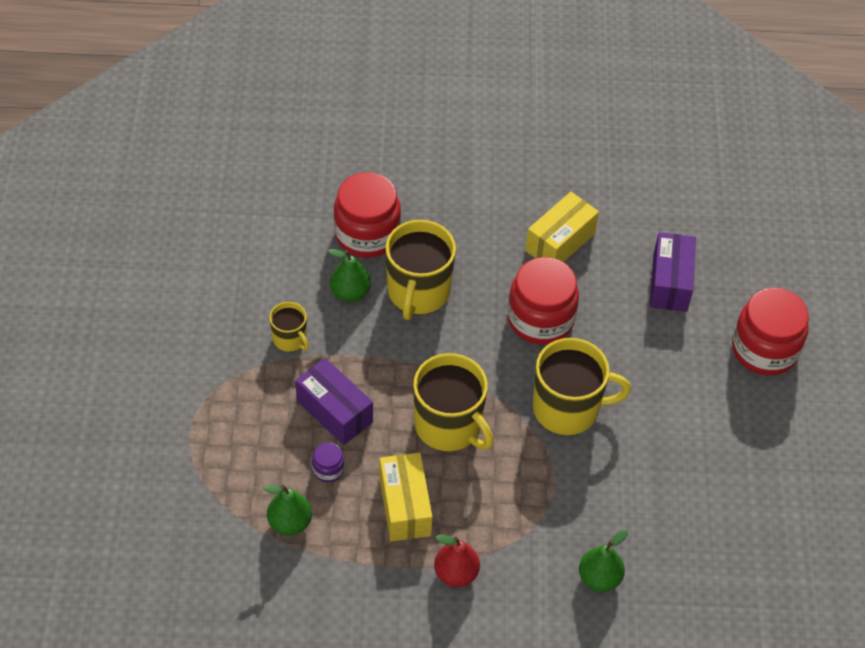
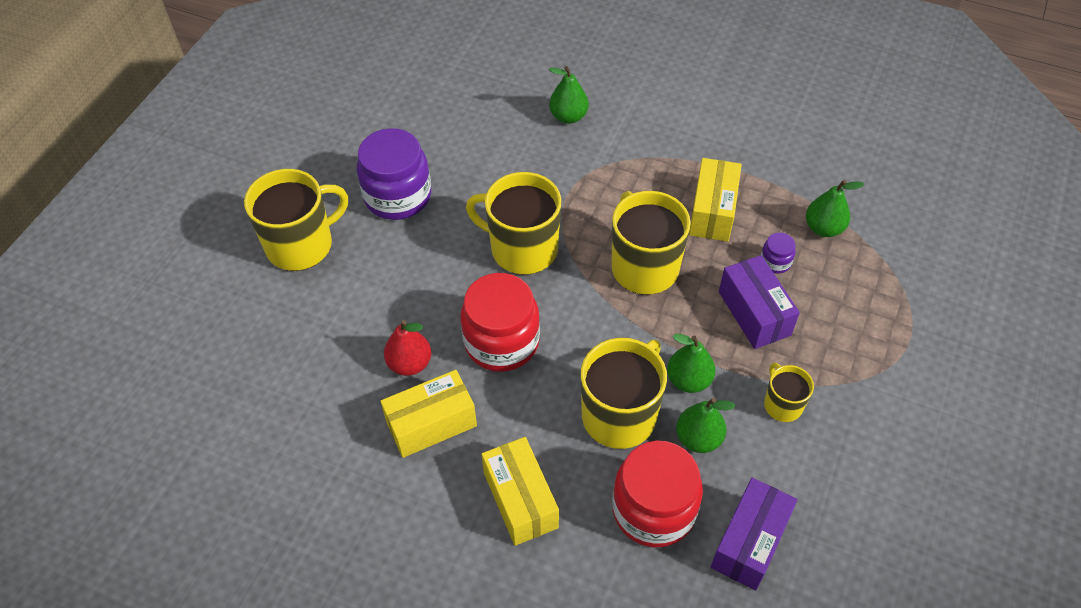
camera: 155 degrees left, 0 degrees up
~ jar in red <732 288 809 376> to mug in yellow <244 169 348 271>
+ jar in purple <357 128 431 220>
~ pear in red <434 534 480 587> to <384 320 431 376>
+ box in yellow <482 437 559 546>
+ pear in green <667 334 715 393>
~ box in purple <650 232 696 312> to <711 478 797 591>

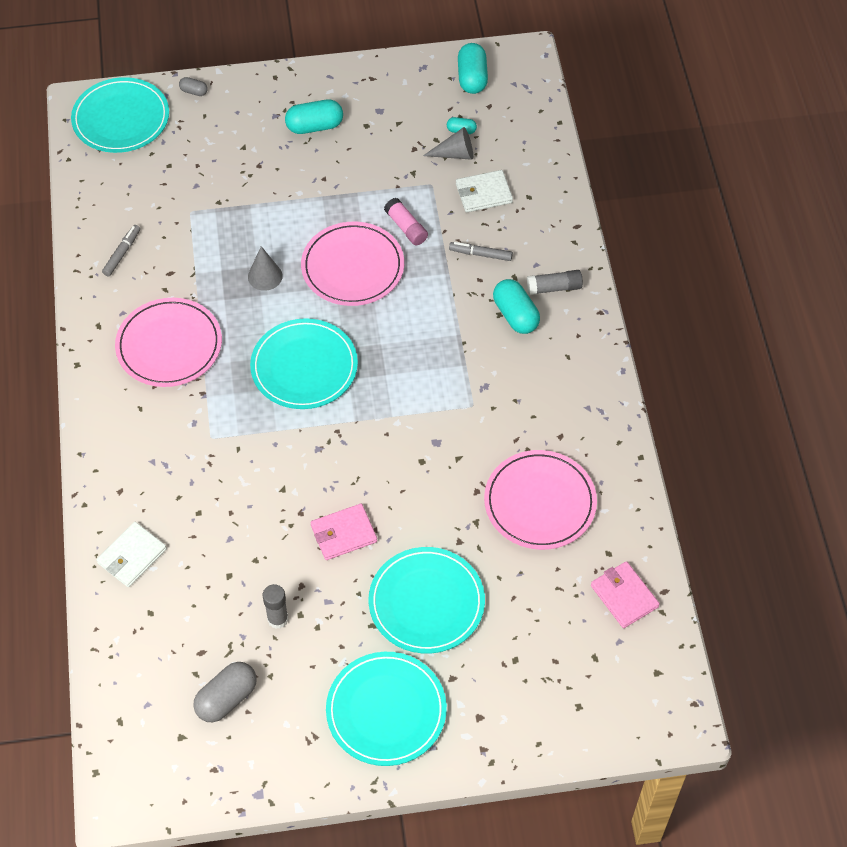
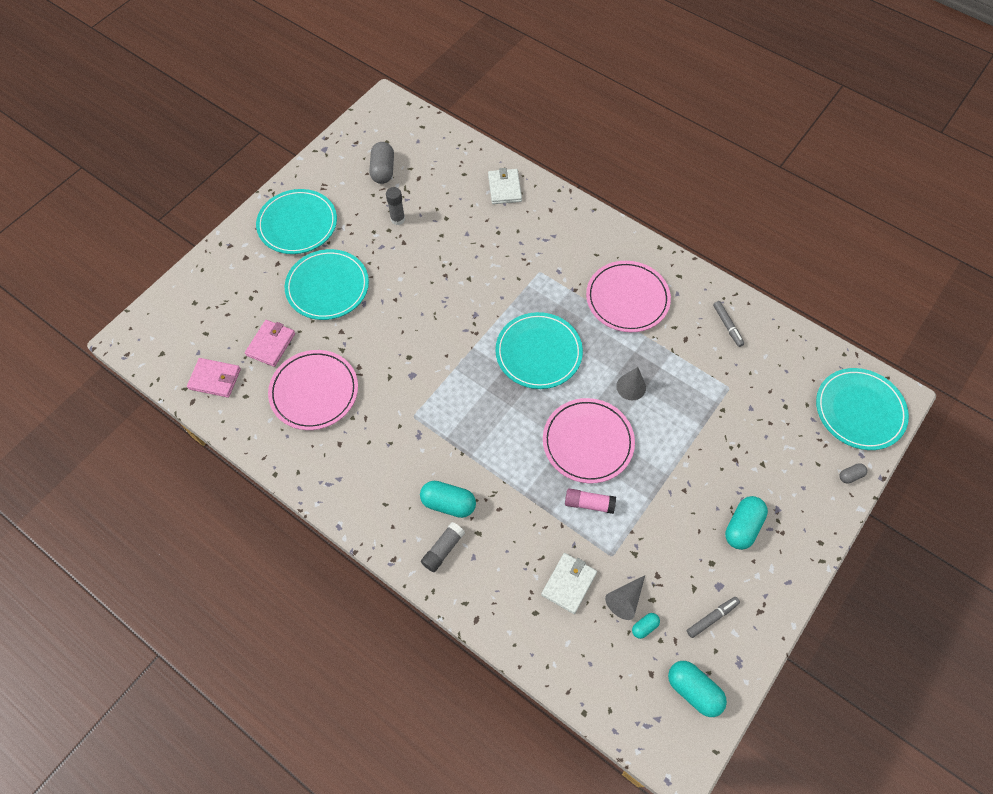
camera: 135 degrees right, 5 degrees up
~ wallet in pink <310 504 377 560> to <245 320 295 367>
~ marker in grey <449 242 513 261> to <687 597 740 638>

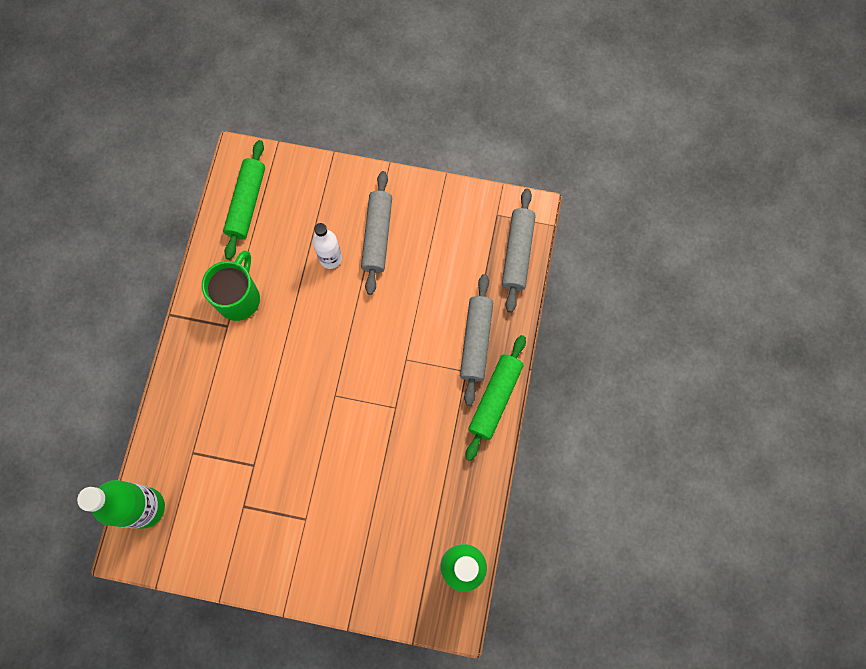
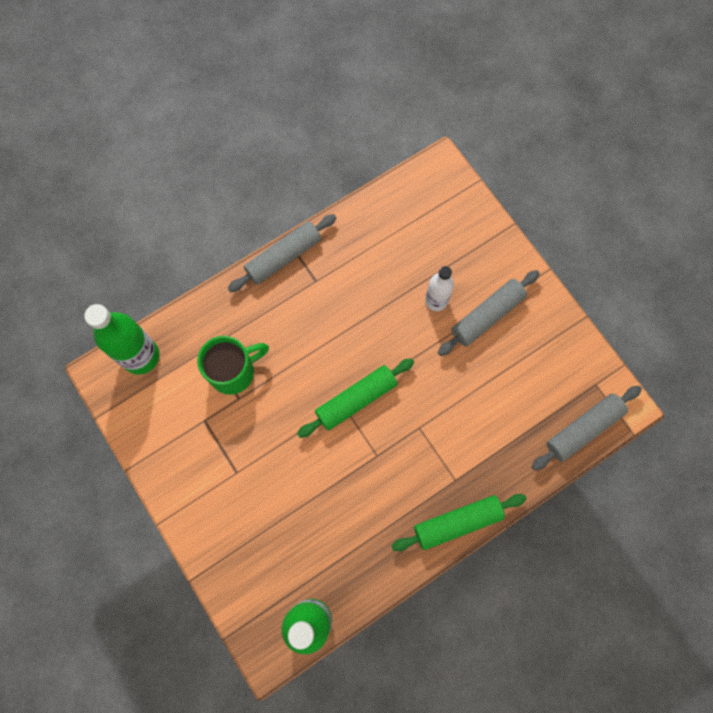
camera: 45 degrees right, 0 degrees up
~ mug in green <202 251 260 321> to <197 336 269 395>
~ rolling pin in grey <460 274 493 405> to <228 214 336 292>
~ rolling pin in green <223 140 265 260> to <297 358 414 438>

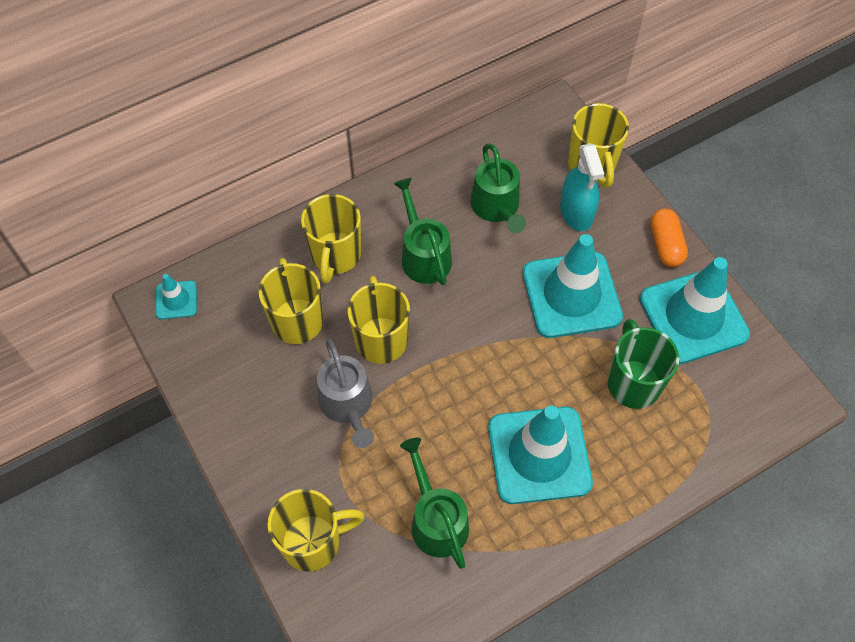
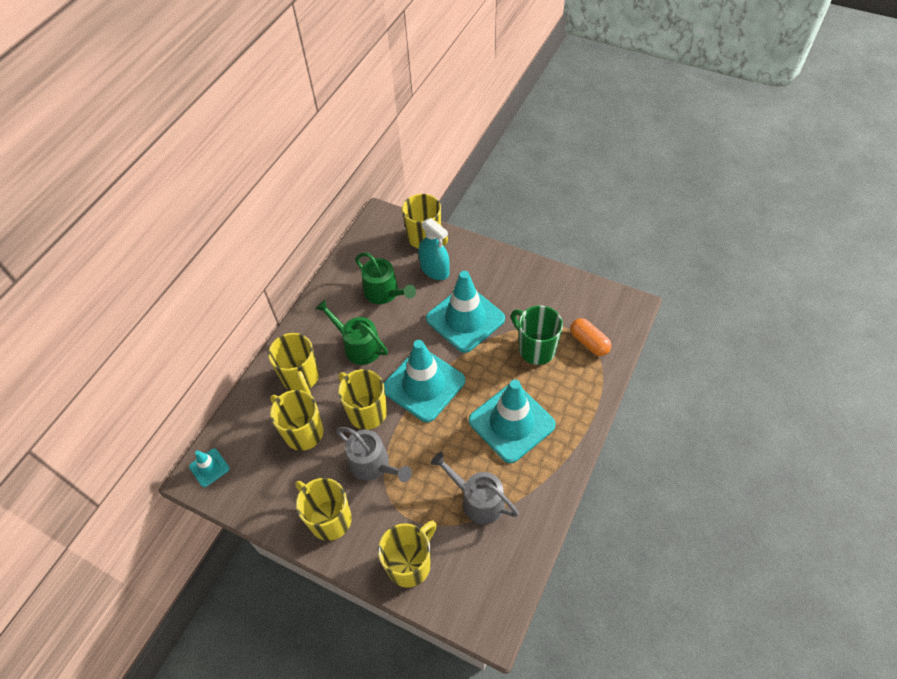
camera: 30 degrees left, 5 degrees down
+ mug in yellow <295 478 352 541>
~ traffic cone in turquoise <640 257 750 364> to <384 340 465 422>
~ watering can in green <400 438 469 569> to watering can in grey <431 452 519 524>
~ capsule in orange <650 209 688 267> to <571 318 611 356>

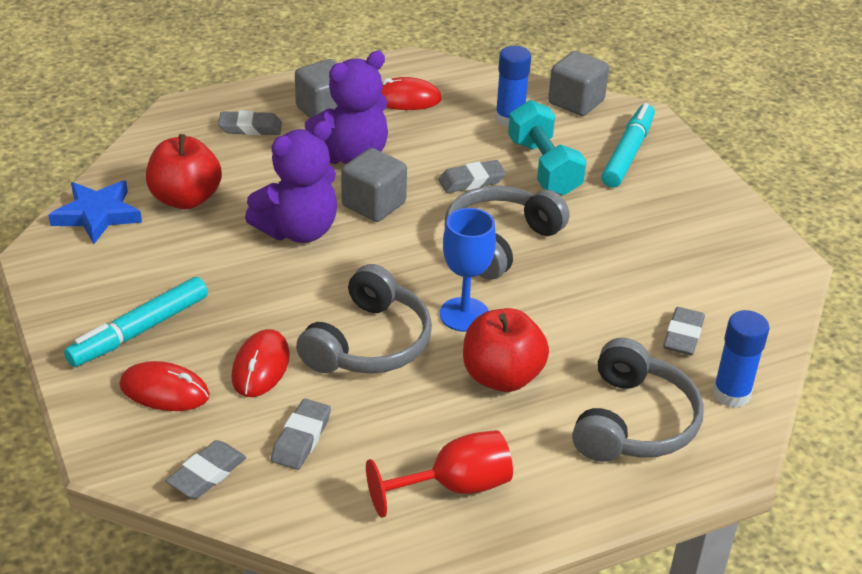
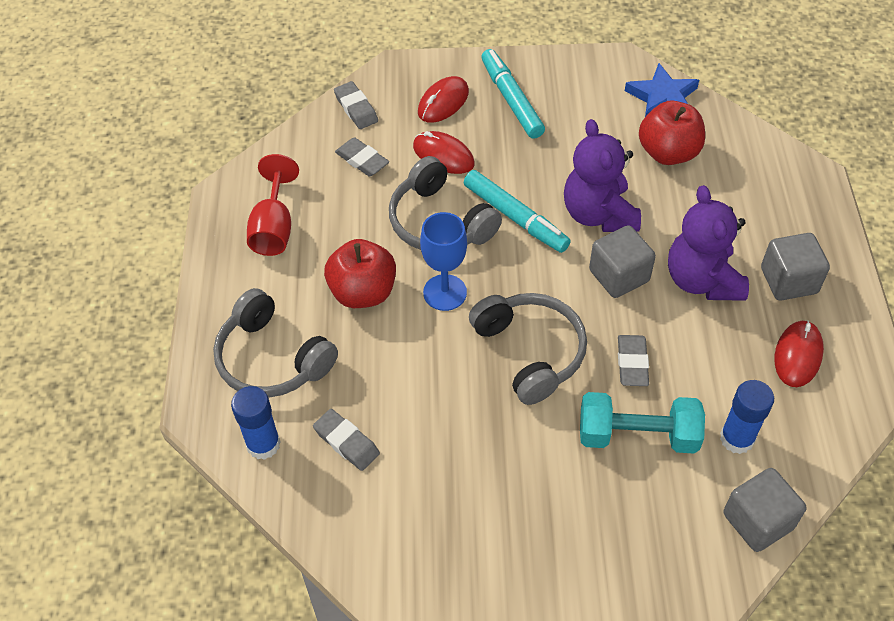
camera: 115 degrees right, 15 degrees up
~ marker in turquoise <601 103 655 188> to <464 170 571 253>
- eraser in grey <218 111 282 135>

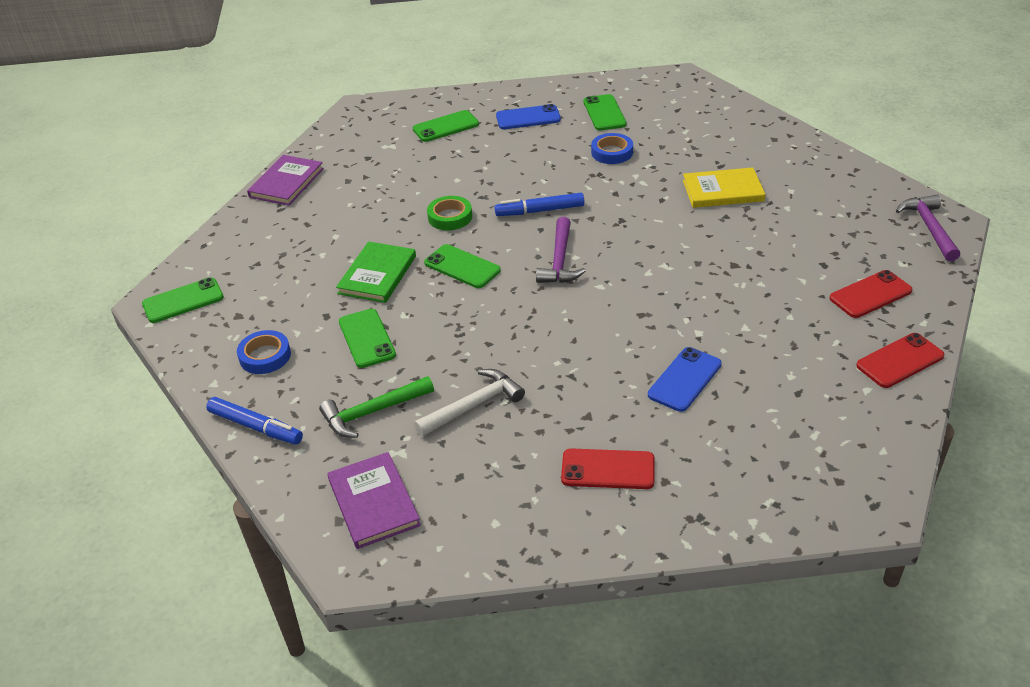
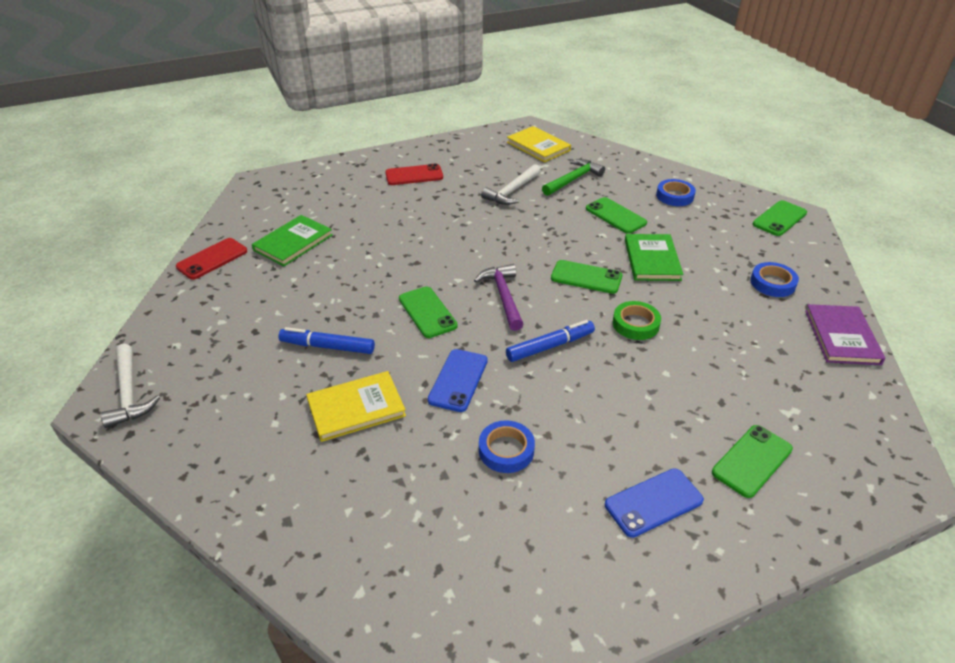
camera: 160 degrees right, 0 degrees up
~ hammer in purple <896 195 960 261> to hammer in white <101 344 160 428>
+ book in green <252 215 333 266>
~ marker in blue <207 397 303 445> to <278 327 375 354>
~ phone in green <584 94 626 131> to <399 286 458 338>
~ phone in blue <648 347 722 412> to <428 349 488 412>
~ book in purple <327 452 421 549> to book in yellow <507 126 571 162>
+ tape in blue <750 262 799 297>
- phone in red <830 270 912 318>

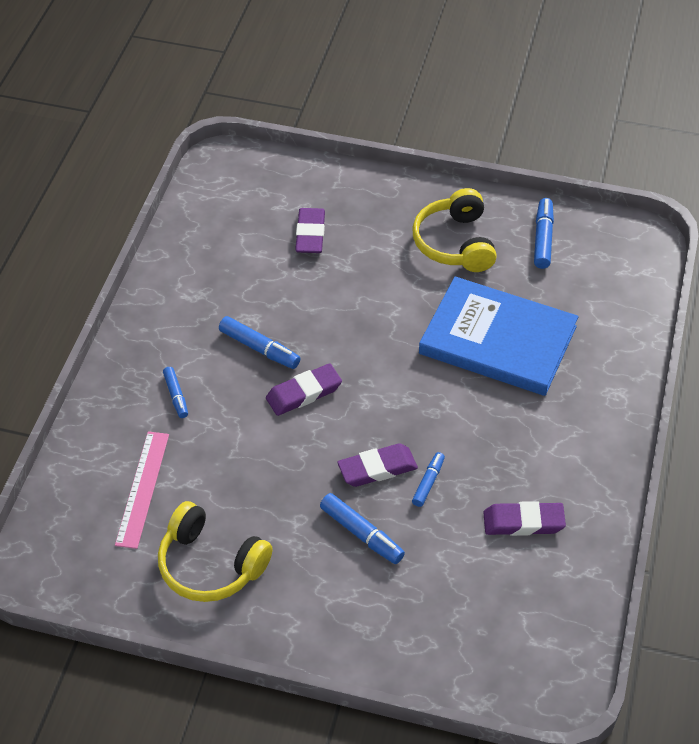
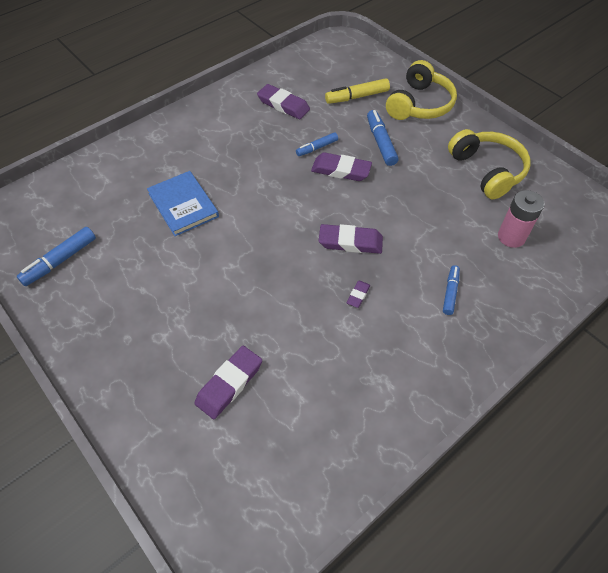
camera: 145 degrees left, 5 degrees up
~ book in blue <419 276 579 396> = <147 171 219 236> x0.58
+ marker in yellow <325 78 390 104>
~ marker in blue <219 316 300 369> to eraser in purple <347 281 370 308>
~ headphones in yellow <413 188 497 272> to <386 60 457 120>
~ ruler in pink <115 431 169 549> to battery in pink <498 190 545 248>

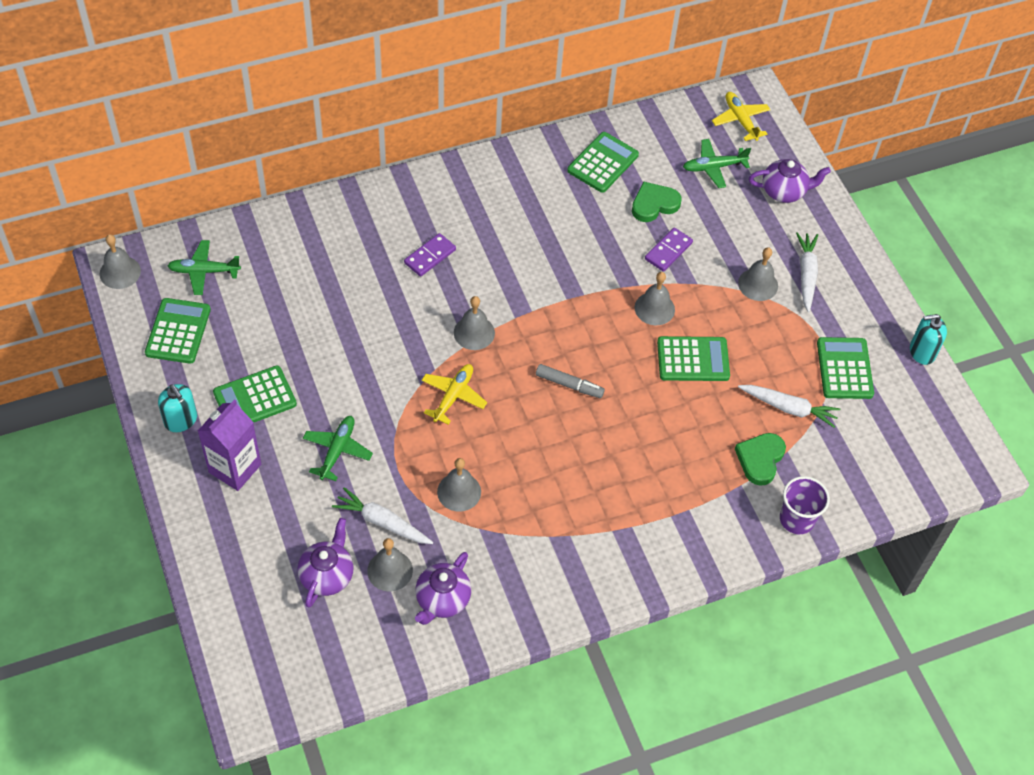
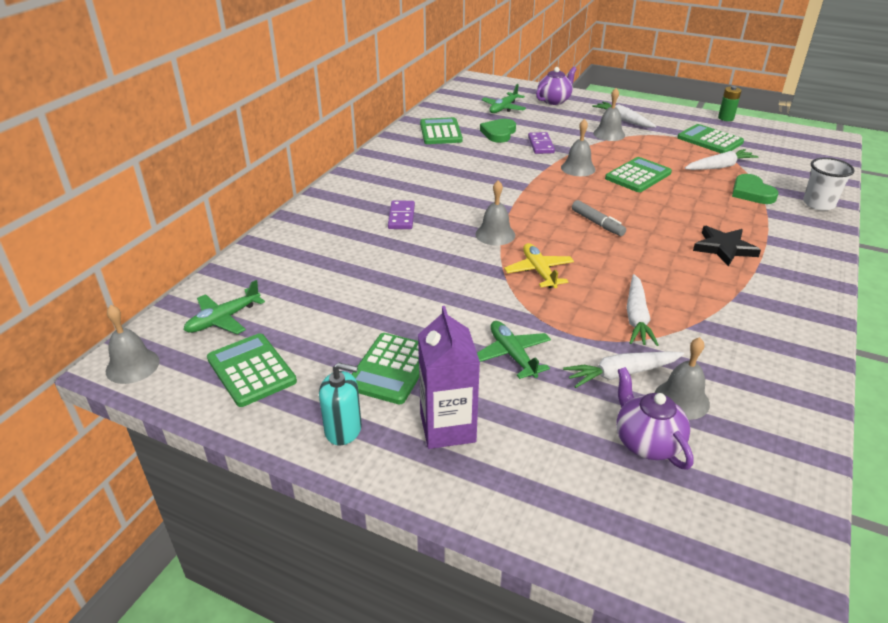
camera: 40 degrees left, 20 degrees down
~ marker in grey <536 364 605 398> = <572 200 626 236> 75 degrees clockwise
~ bell in grey <437 458 481 512> to carrot in white <627 274 658 346>
+ star in black <693 226 761 267>
~ soap dispenser in turquoise <910 314 947 365> to battery in green <718 86 742 121>
~ cup in purple <780 476 830 534> to cup in white <803 158 855 211>
- teapot in purple <415 552 471 625>
- plane in yellow <712 92 770 141>

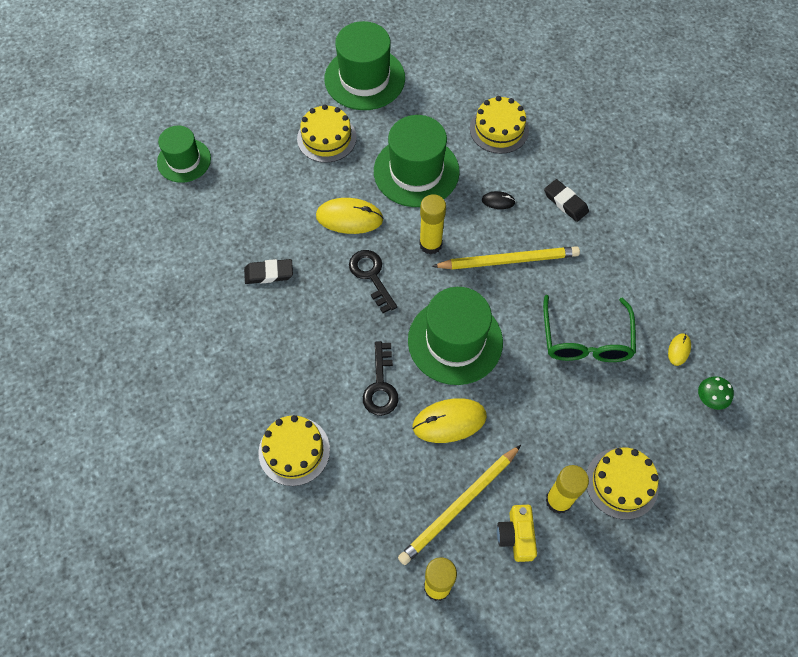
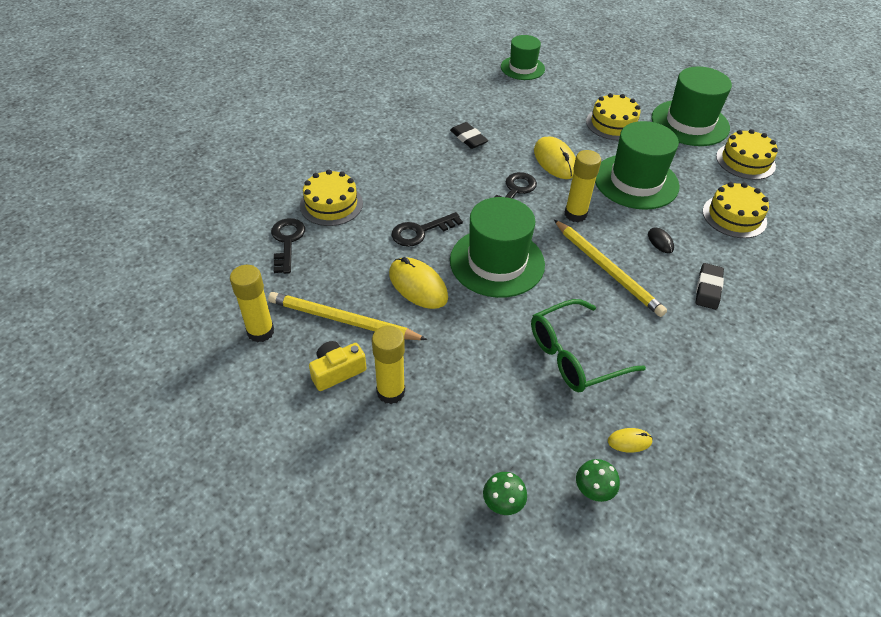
camera: 60 degrees right, 15 degrees down
+ key in black <271 218 305 274>
+ mushroom in green <483 472 527 515>
~ cake in yellow <586 447 659 520> to <716 129 778 180>

